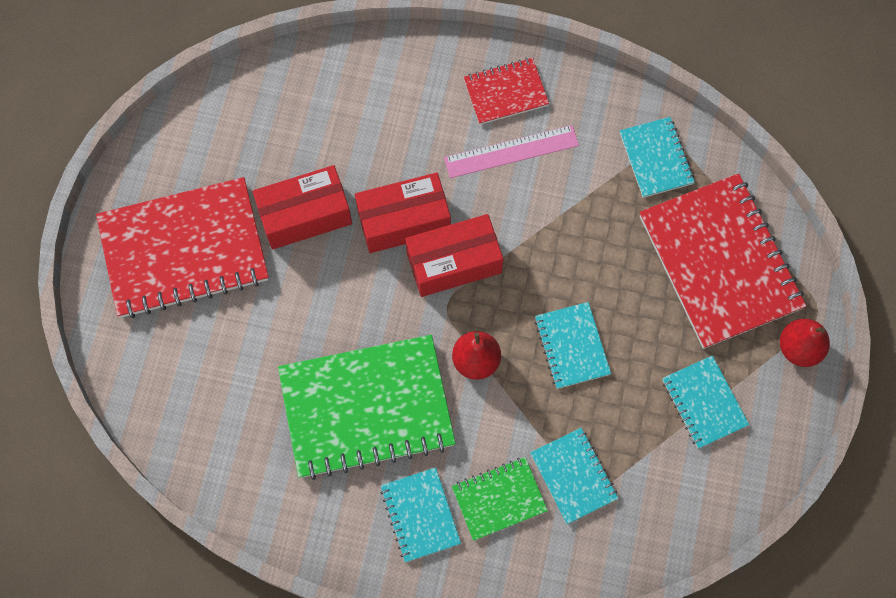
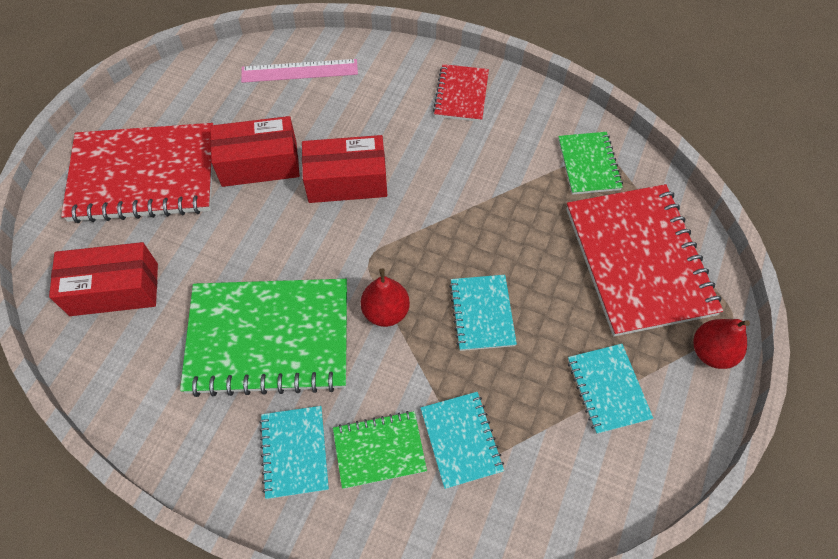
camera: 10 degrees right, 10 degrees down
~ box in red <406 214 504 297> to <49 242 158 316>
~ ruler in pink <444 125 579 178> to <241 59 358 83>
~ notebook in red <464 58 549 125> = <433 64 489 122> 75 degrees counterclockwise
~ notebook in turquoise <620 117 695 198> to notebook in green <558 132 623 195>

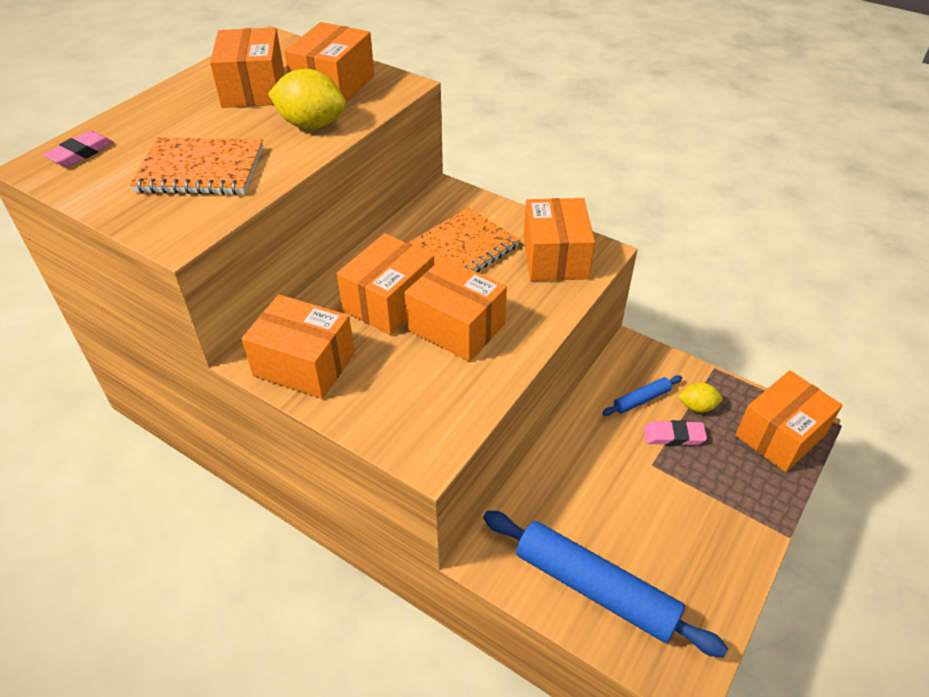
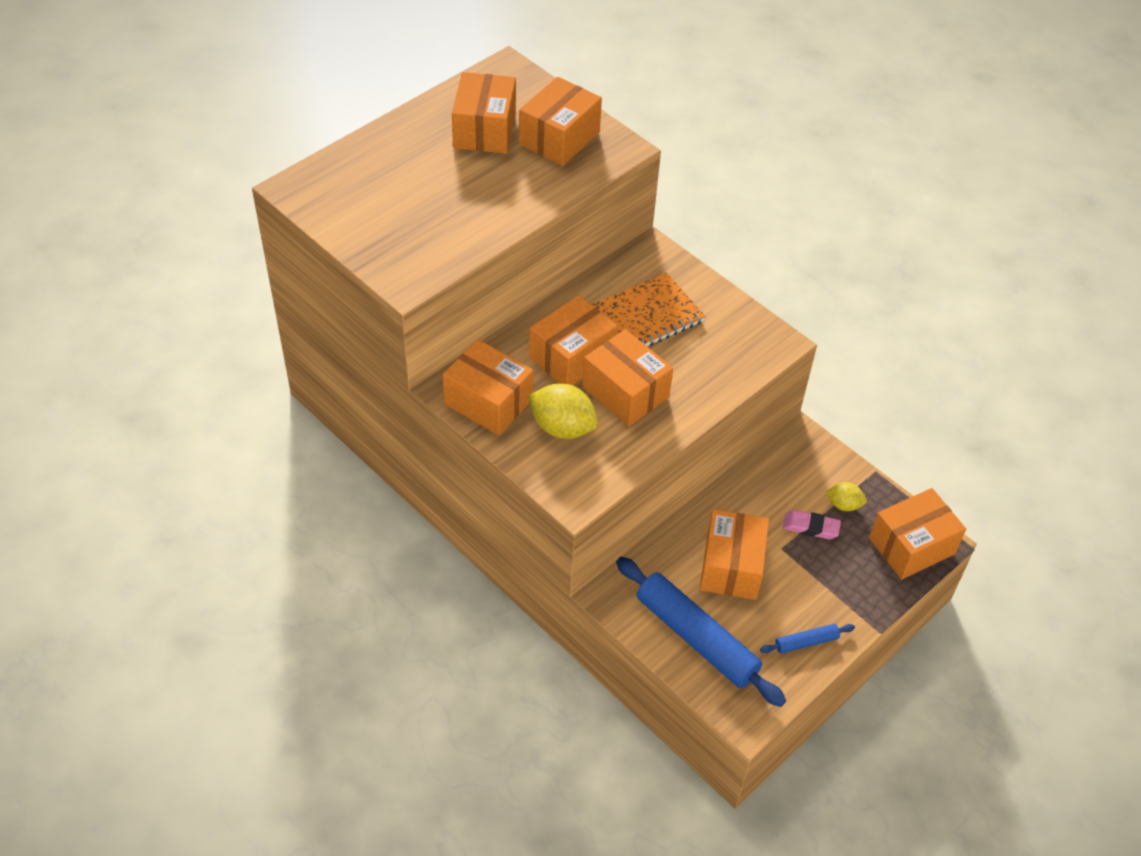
camera: 10 degrees right, 5 degrees up
~ lemon in yellow <268 69 346 129> to <528 383 598 439>
~ box in orange <523 198 595 281> to <700 509 769 600>
~ rolling pin in blue <602 375 682 416> to <760 624 855 654>
- eraser in pink <43 131 114 167>
- notebook in orange <130 137 263 195>

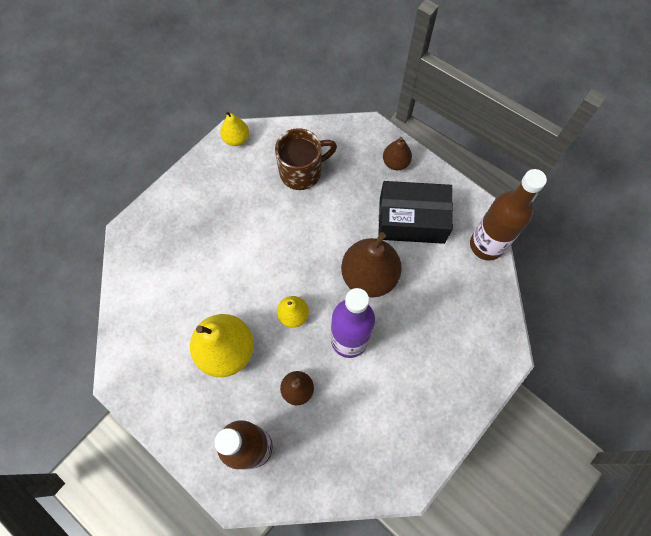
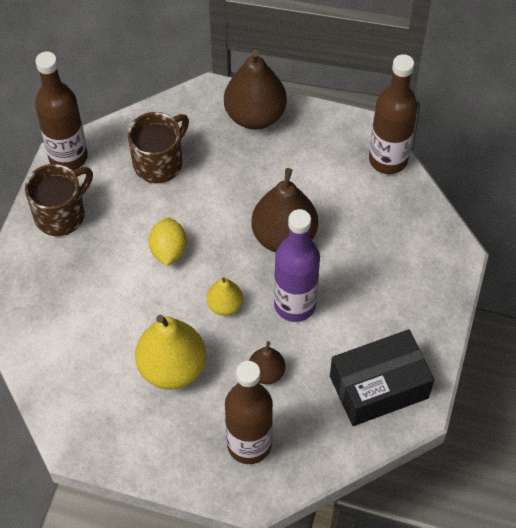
camera: 25 degrees left, 10 degrees down
+ mug in brown <25 164 93 236>
~ pear in yellow <220 110 249 146> to bottle in brown <35 51 88 171>
+ lemon in yellow <149 218 187 266>
~ pear in brown <383 137 412 170> = <224 50 287 130> x1.88
~ box in black <378 181 453 244> to <330 330 434 426>

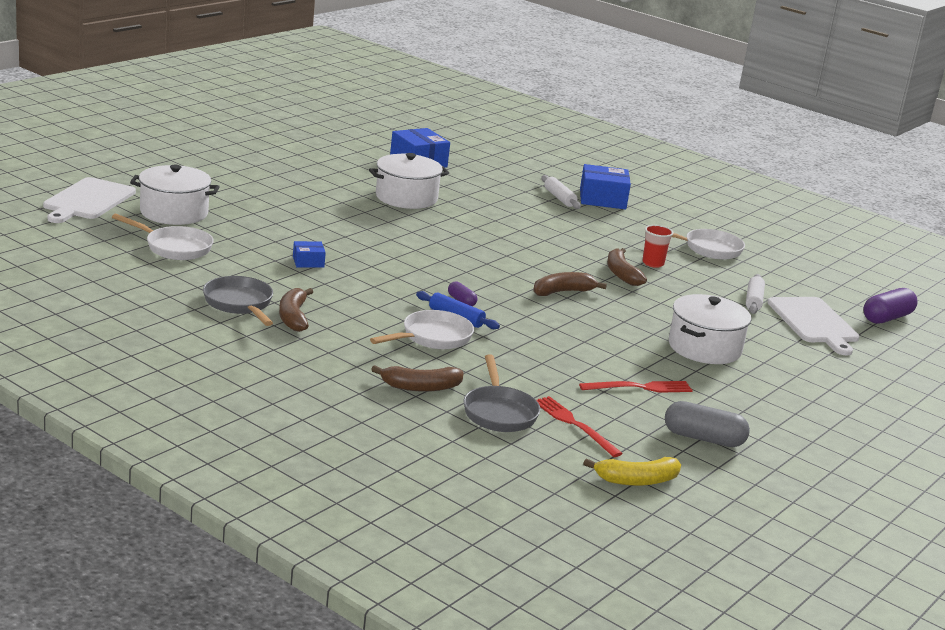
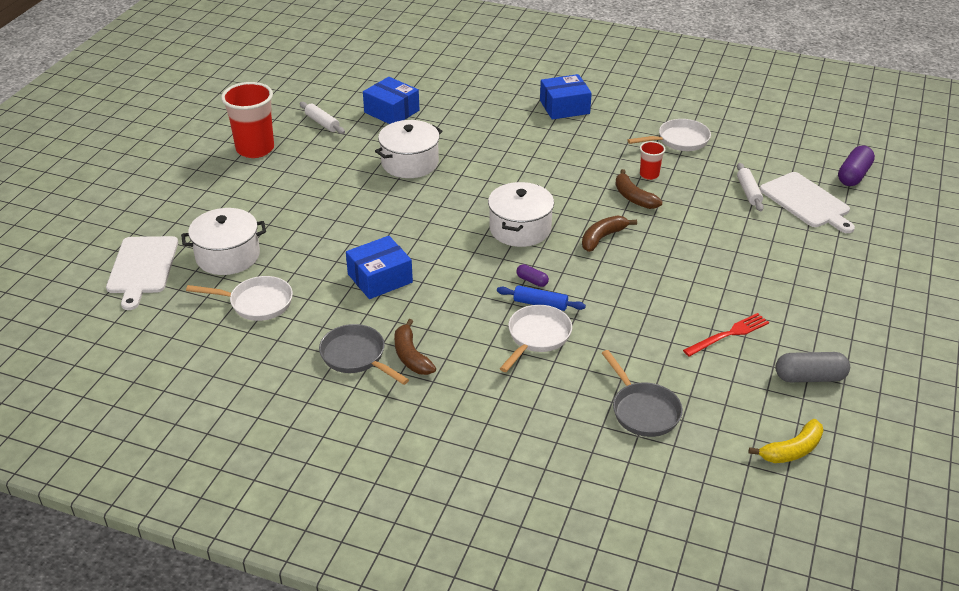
camera: 15 degrees left, 15 degrees up
+ cup in red <221 82 274 158>
~ rolling pin in white <542 175 581 209> to <299 102 345 134>
~ box in blue <293 241 326 268> = <346 236 413 299> x1.89
~ pot in white <669 294 751 364> to <488 182 554 247>
- banana in brown <371 365 464 392>
- fork in red <536 396 623 457>

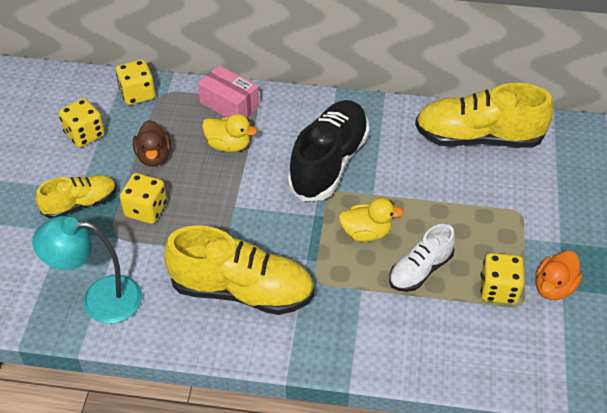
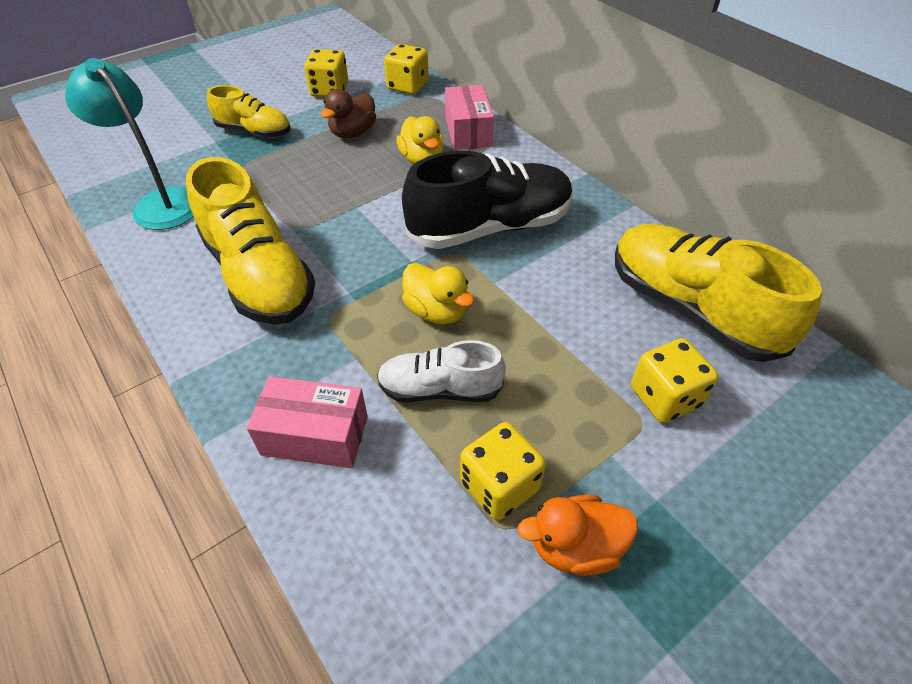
camera: 45 degrees right, 0 degrees up
+ box in pink <247 376 368 468>
~ dice in yellow <120 173 167 224> to <631 338 719 423>

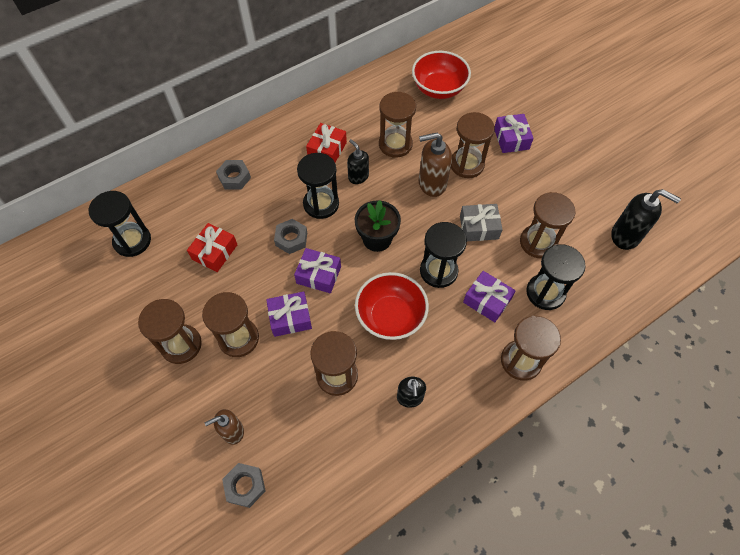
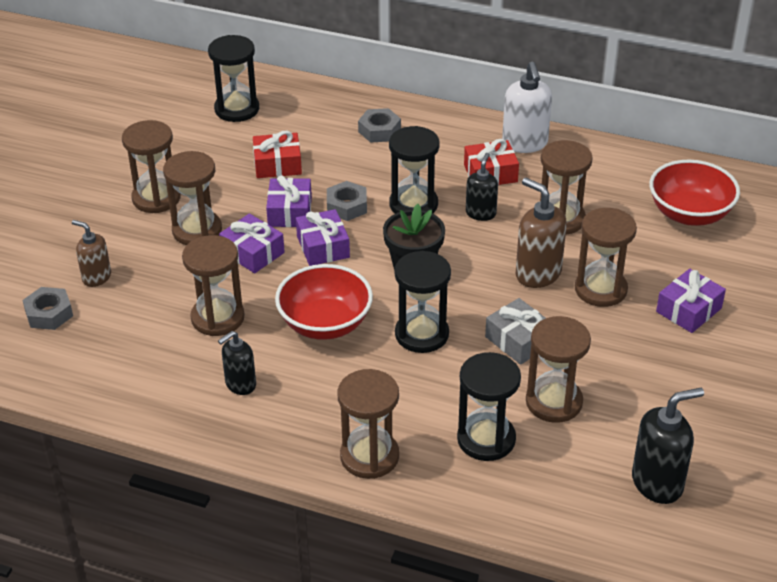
camera: 55 degrees right, 20 degrees down
~ gift in purple <463 271 516 322> to <266 175 312 227>
+ soap dispenser in white <502 62 552 153>
~ soap dispenser in black <611 189 681 250> = <632 388 704 504> 105 degrees counterclockwise

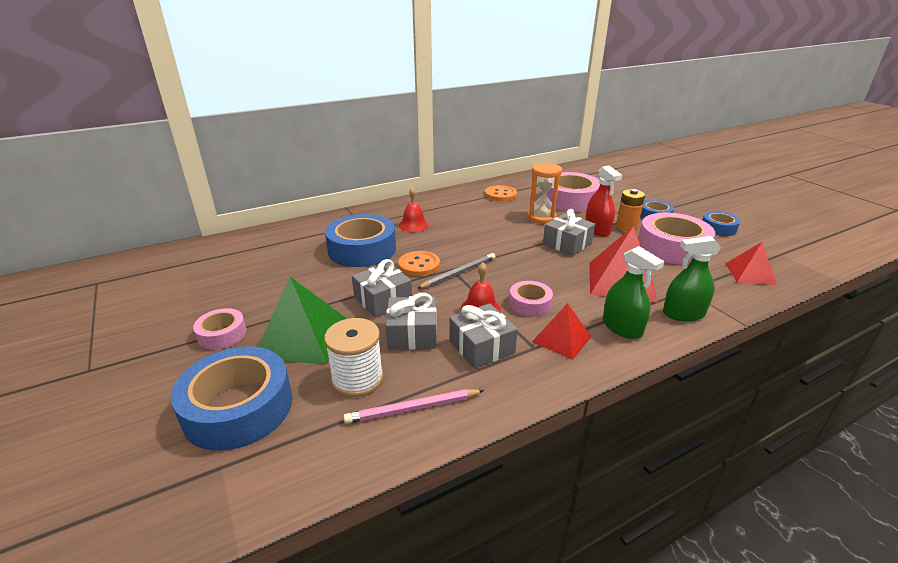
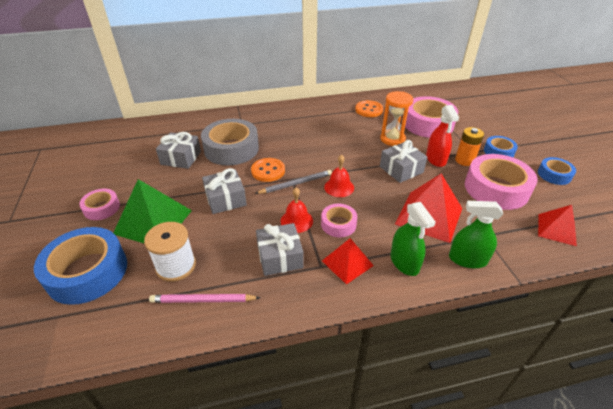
camera: 15 degrees right, 10 degrees up
~ gift in grey <386 293 437 350> to <156 132 201 169>
~ tape in blue <325 214 396 267> to tape in grey <201 119 259 165>
~ bell in red <399 187 429 232> to <324 154 354 197>

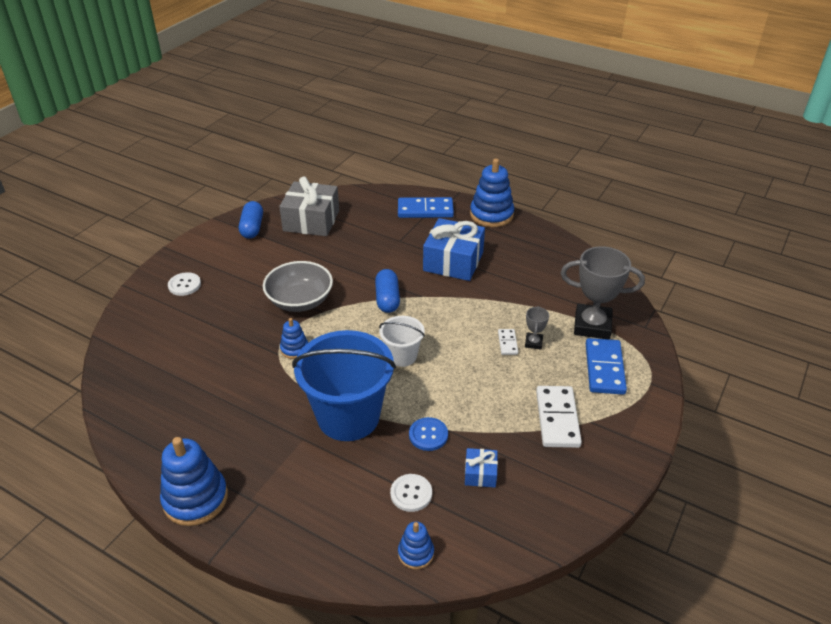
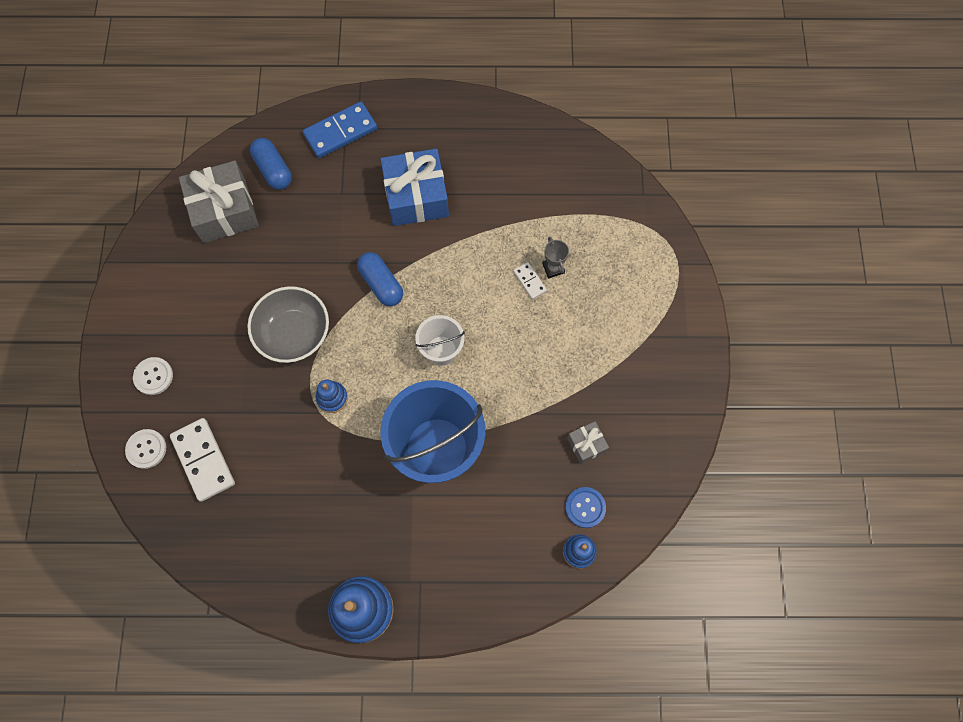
camera: 30 degrees left, 30 degrees up
~ button in white <390 474 432 512> to <125 429 166 469>
~ domino in white <536 386 582 448> to <170 418 235 502>
~ capsule in blue <239 201 263 239> to <250 138 292 190>
~ button in blue <409 417 448 451> to <565 487 606 528>
~ gift in blue <465 448 498 487> to gift in grey <567 421 609 464>
- stacking toy in blue <470 159 514 227>
- trophy in grey <561 246 645 340>
- domino in blue <586 338 627 395>

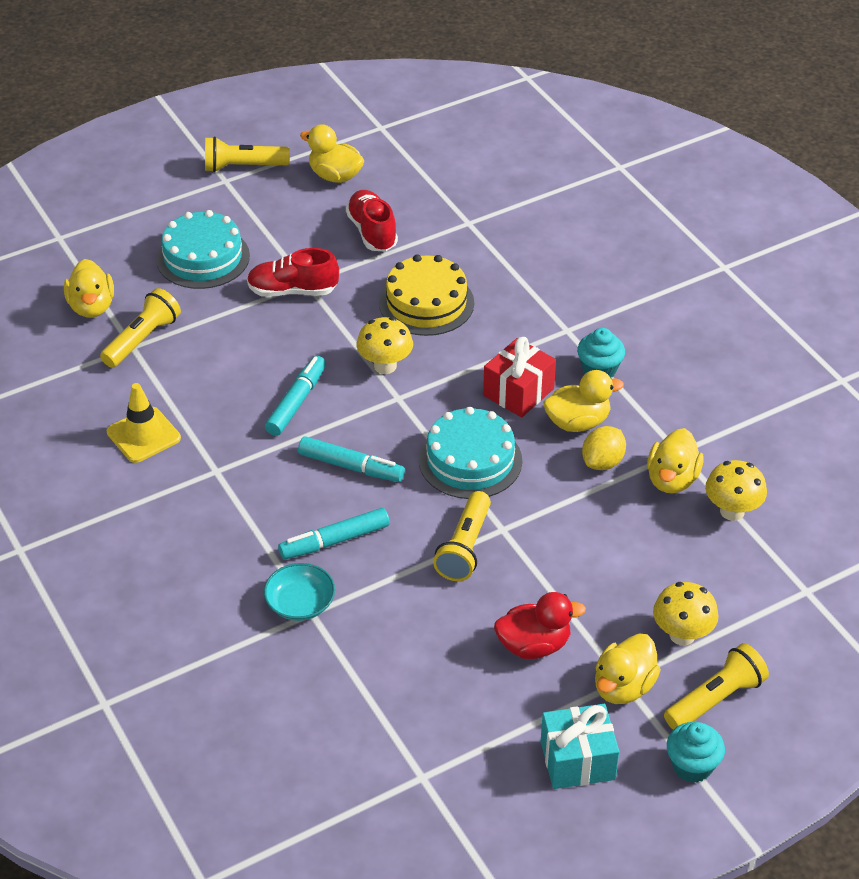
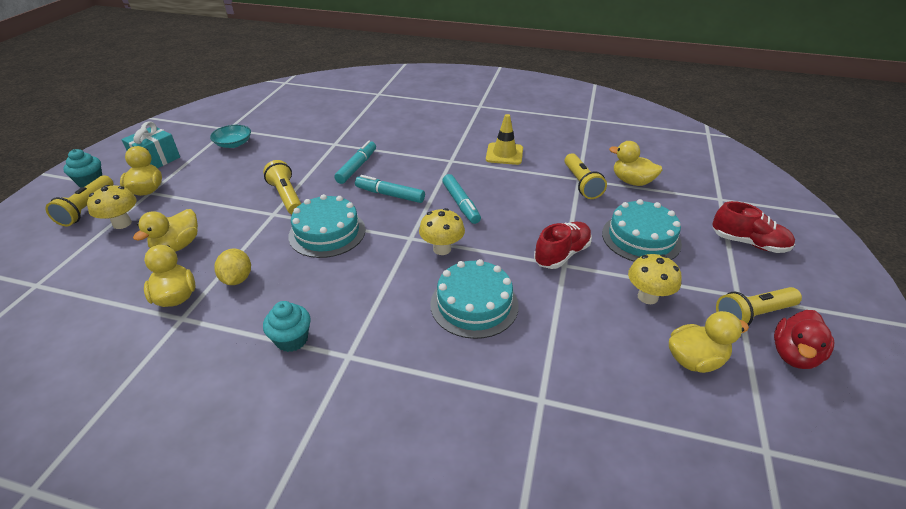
camera: 135 degrees right, 5 degrees down
~ duck in yellow <543 370 624 432> to <133 209 198 252>
~ bowl in turquoise <264 563 335 621> to <210 125 251 148>
~ marker in turquoise <298 436 405 482> = <355 175 425 203> 45 degrees clockwise
~ cake in yellow <379 254 474 336> to cake in turquoise <430 259 519 339>
~ mushroom in yellow <705 460 767 521> to <628 254 682 304>
~ shoe in red <346 190 398 251> to <713 201 795 253>
~ flashlight in yellow <205 136 290 172> = <716 287 802 326> 150 degrees counterclockwise
~ duck in red <494 592 586 659> to <774 310 834 369>
- gift in red <483 337 556 417>

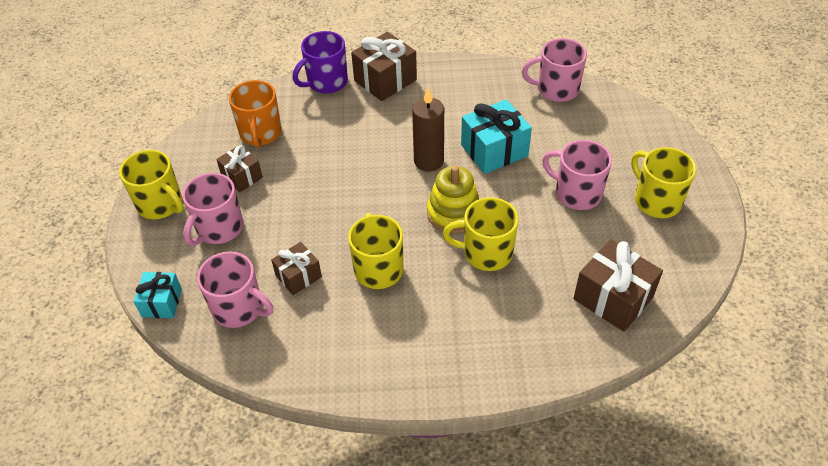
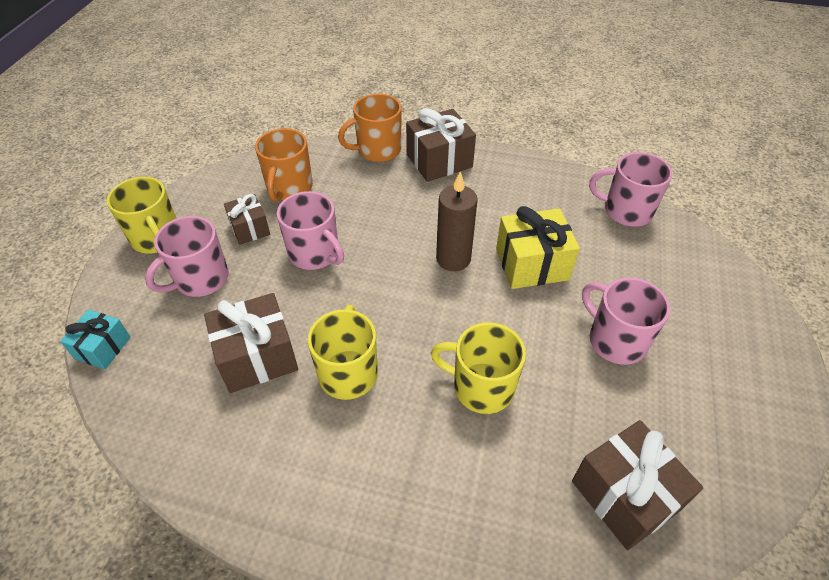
camera: 15 degrees right, 0 degrees up
~ gift in brown <271 242 322 295> = <204 293 298 393> x1.65
~ mug in pink <197 251 273 328> to <277 191 344 270>
~ mug in purple <293 31 348 94> to mug in orange <338 94 402 162>
~ gift in turquoise <461 99 532 174> to gift in yellow <496 206 580 289>
- stacking toy in yellow <427 166 479 234>
- mug in yellow <631 147 696 218>

